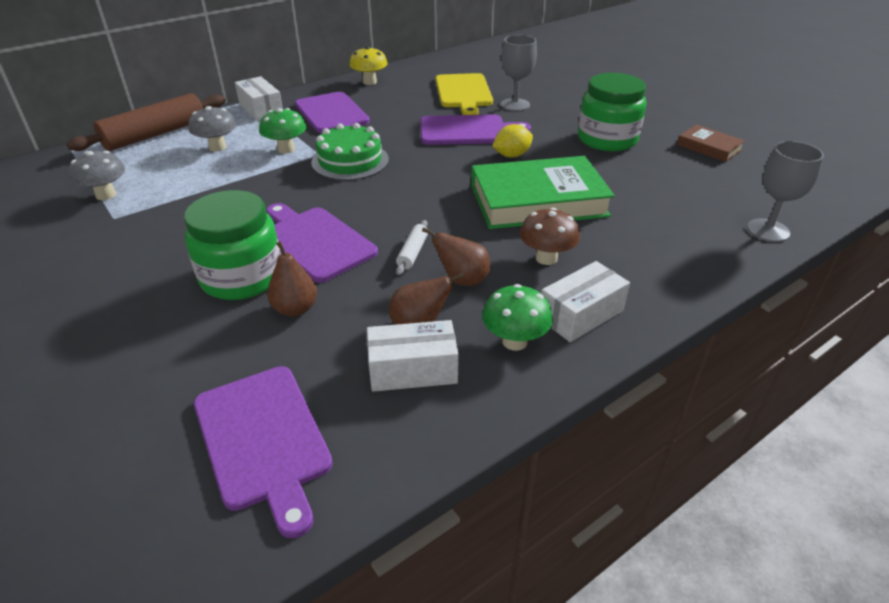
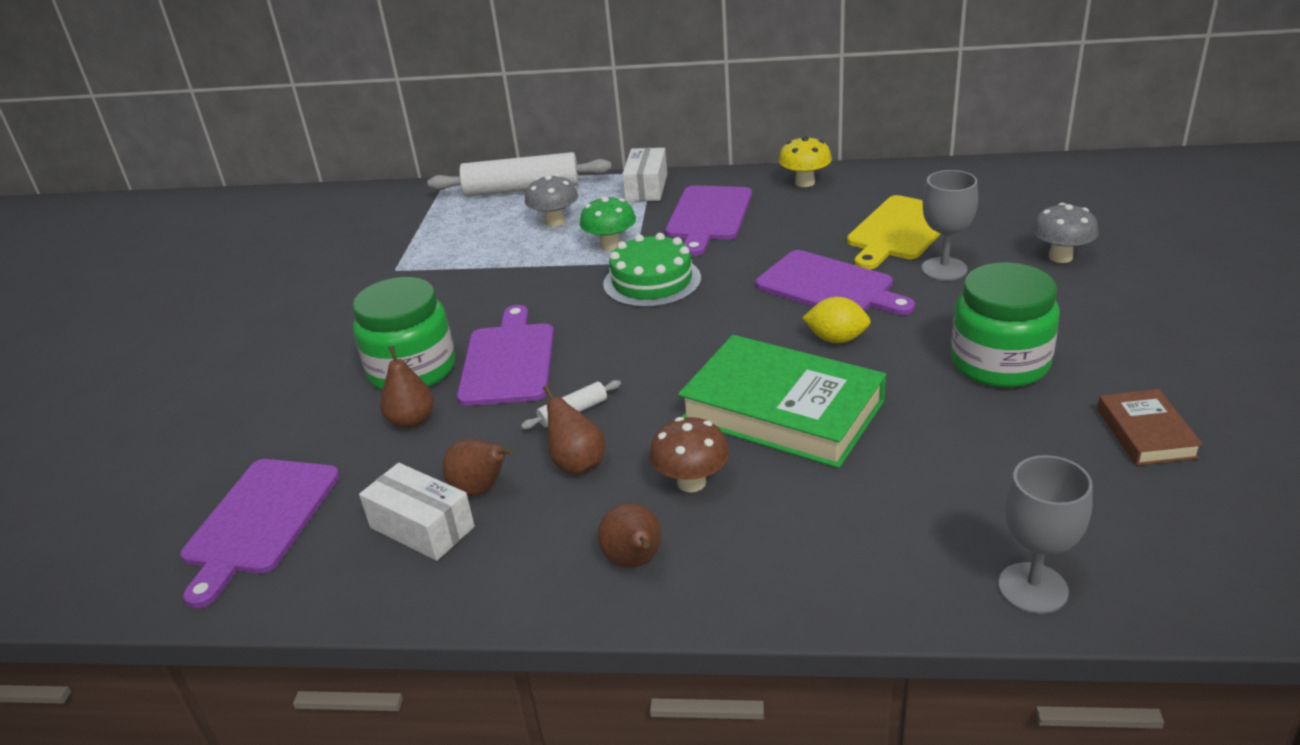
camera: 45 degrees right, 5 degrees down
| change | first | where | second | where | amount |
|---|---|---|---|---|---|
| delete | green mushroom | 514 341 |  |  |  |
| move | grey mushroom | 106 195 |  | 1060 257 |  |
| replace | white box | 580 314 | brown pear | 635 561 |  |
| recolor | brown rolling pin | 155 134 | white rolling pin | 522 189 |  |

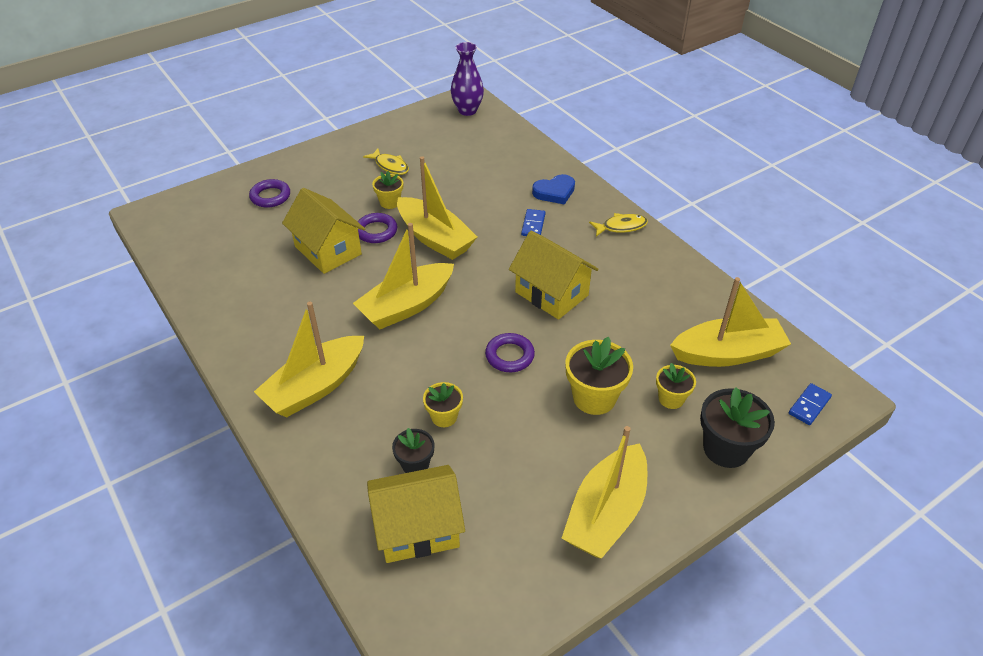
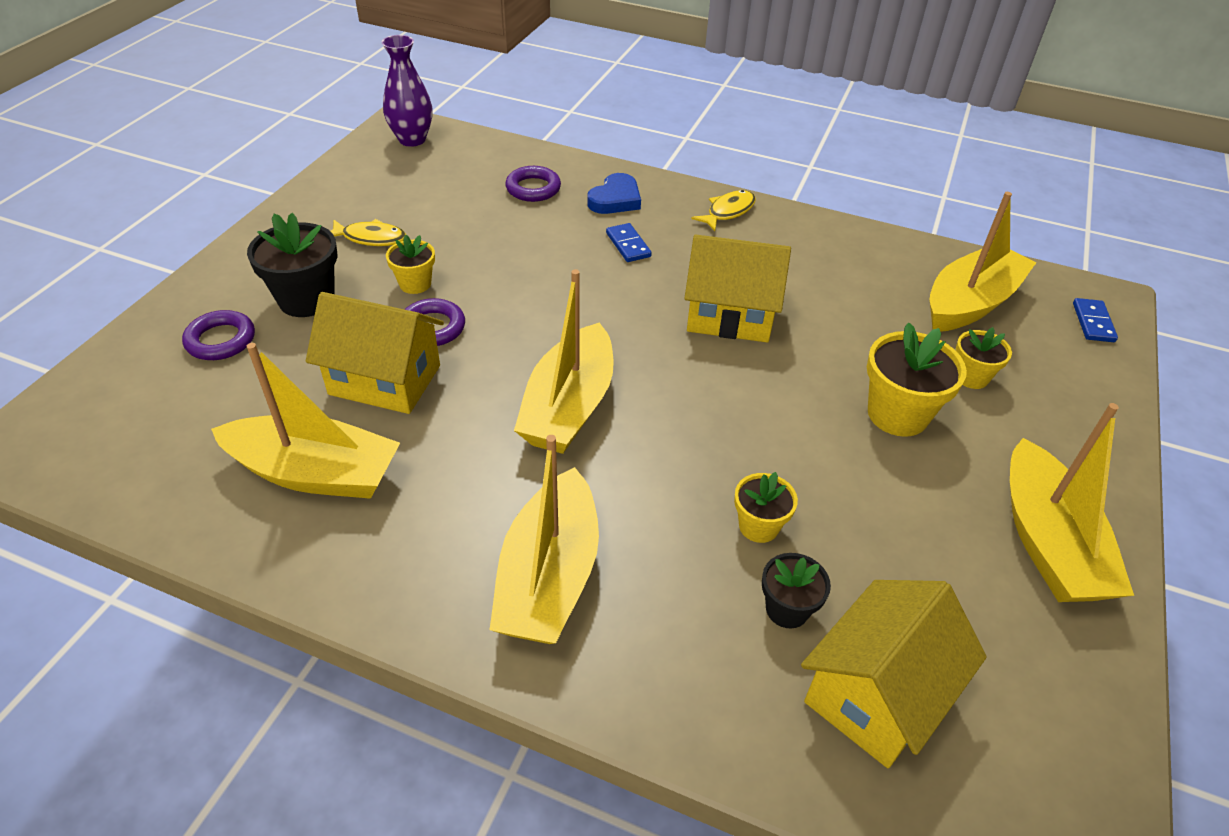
camera: 35 degrees left, 0 degrees up
| change | first | where | second | where | amount |
|---|---|---|---|---|---|
| move | yellow boat | 435 238 |  | 315 473 |  |
| move | purple ring | 509 356 |  | 533 188 |  |
| move | black flower pot | 726 449 |  | 306 299 |  |

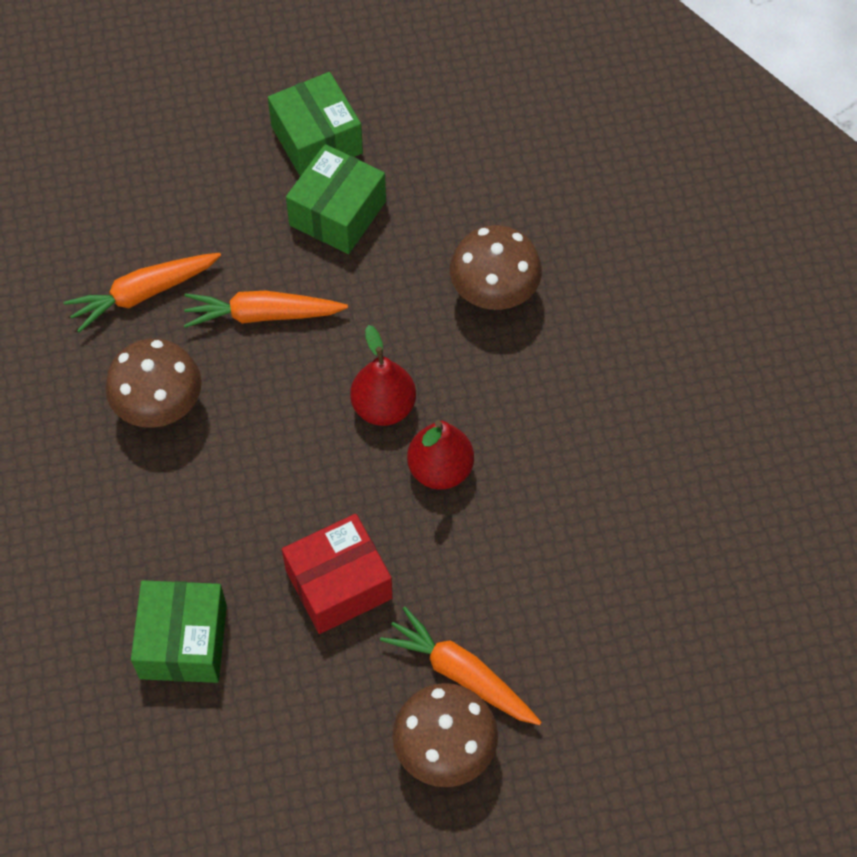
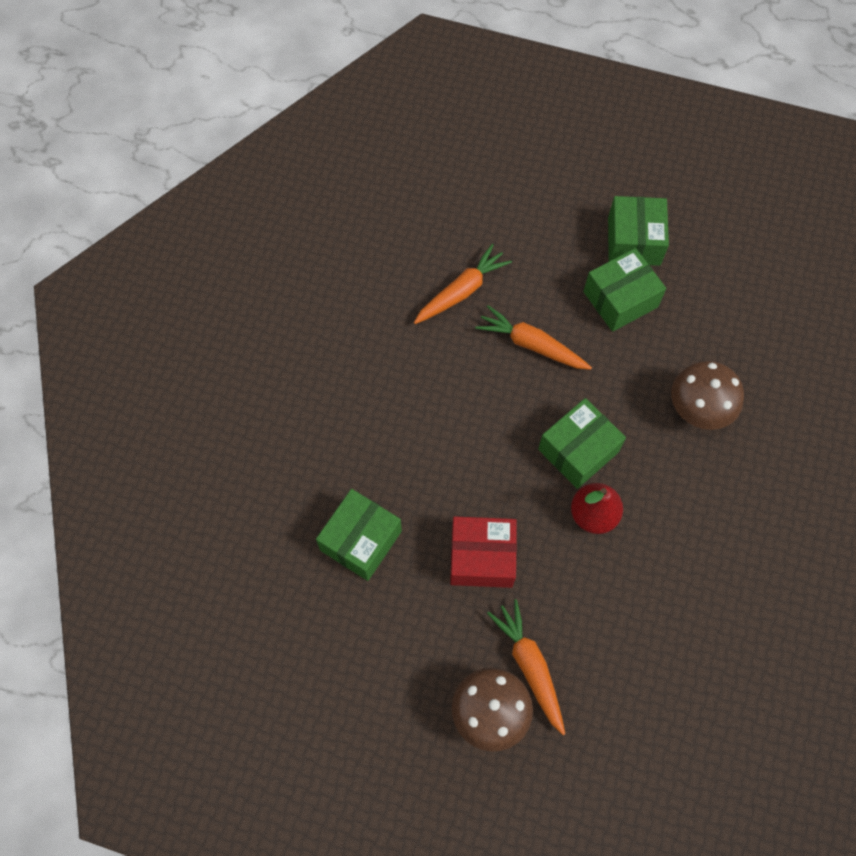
camera: 30 degrees right, 5 degrees up
| change | first | where | second | where | amount |
|---|---|---|---|---|---|
| delete | brown mushroom | 160 407 |  |  |  |
| replace | red pear | 383 407 | green box | 578 450 |  |
| rotate | orange carrot | 143 294 |  | 461 291 | 135 degrees clockwise |

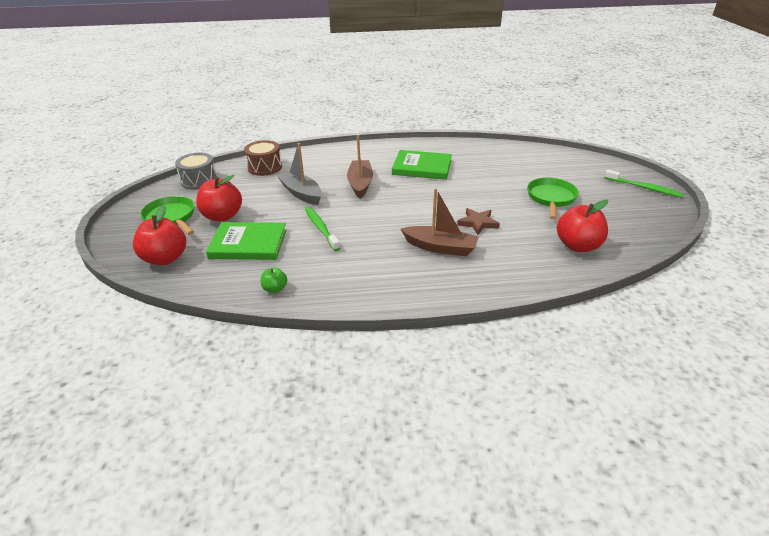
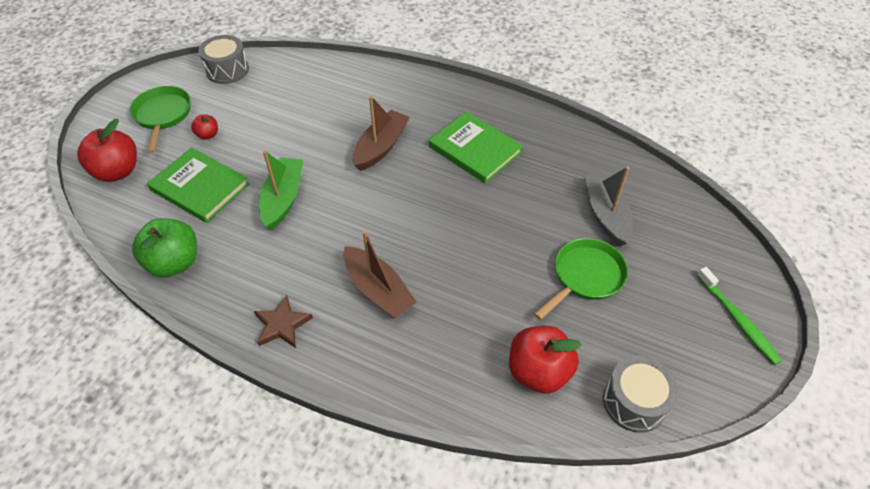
camera: 30 degrees right, 15 degrees up
| change | first | where | second | where | amount |
|---|---|---|---|---|---|
| delete | brown drum | 265 167 |  |  |  |
| insert |  |  | grey drum | 634 402 |  |
| move | grey boat | 301 193 |  | 605 214 |  |
| move | brown star | 478 223 |  | 282 324 |  |
| replace | green toothbrush | 321 228 | green boat | 283 198 |  |
| resize | red apple | 222 216 |  | 208 135 | x0.50 |
| resize | green apple | 275 289 |  | 174 262 | x2.00 |

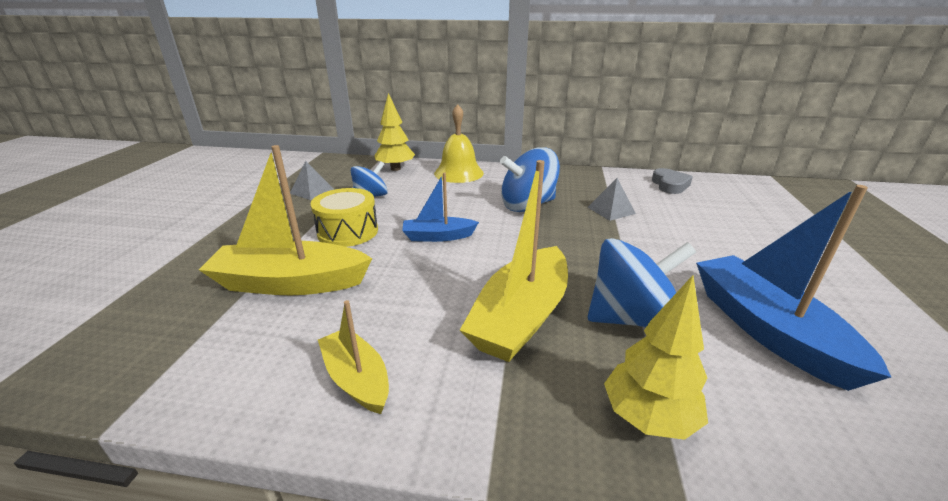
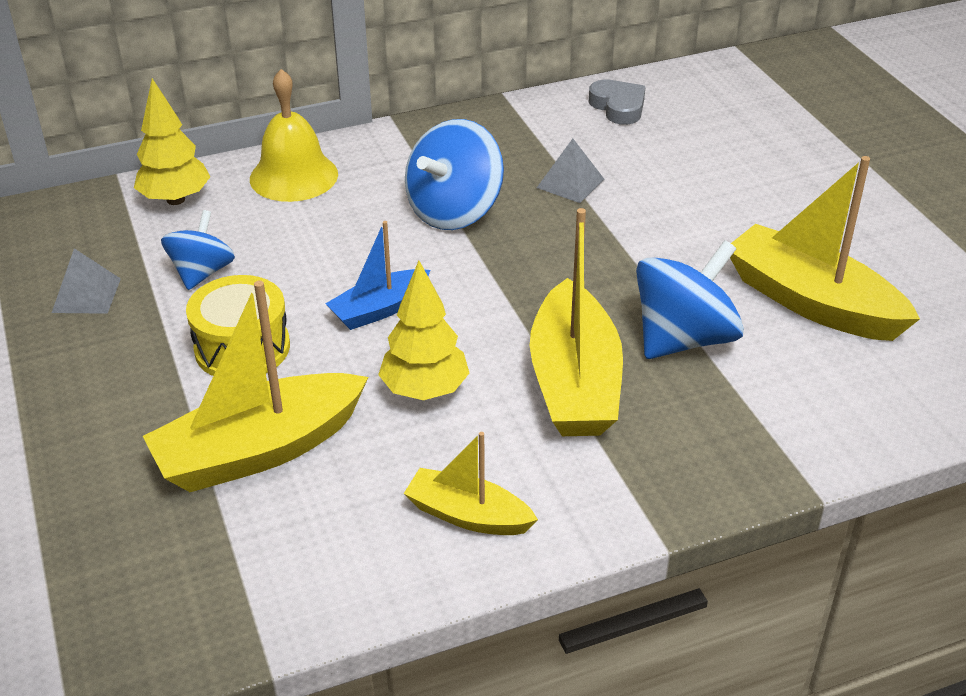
camera: 30 degrees left, 10 degrees up
| change | first | where | second | where | amount |
|---|---|---|---|---|---|
| move | yellow tree | 648 417 |  | 424 390 |  |
| recolor | blue boat | 767 330 | yellow boat | 812 302 |  |

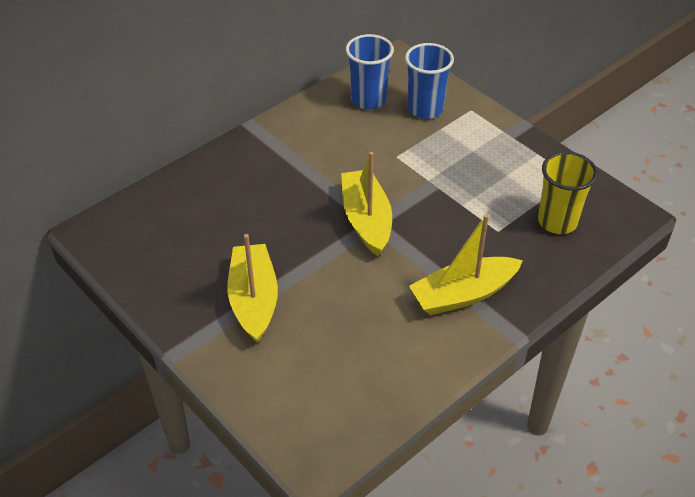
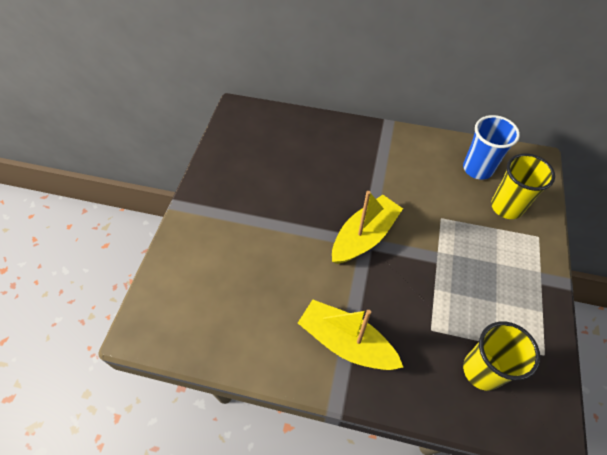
camera: 55 degrees right, 10 degrees up
| change | first | where | second | where | amount |
|---|---|---|---|---|---|
| delete | yellow boat | 254 300 |  |  |  |
| recolor | blue cup | 425 109 | yellow cup | 506 207 |  |

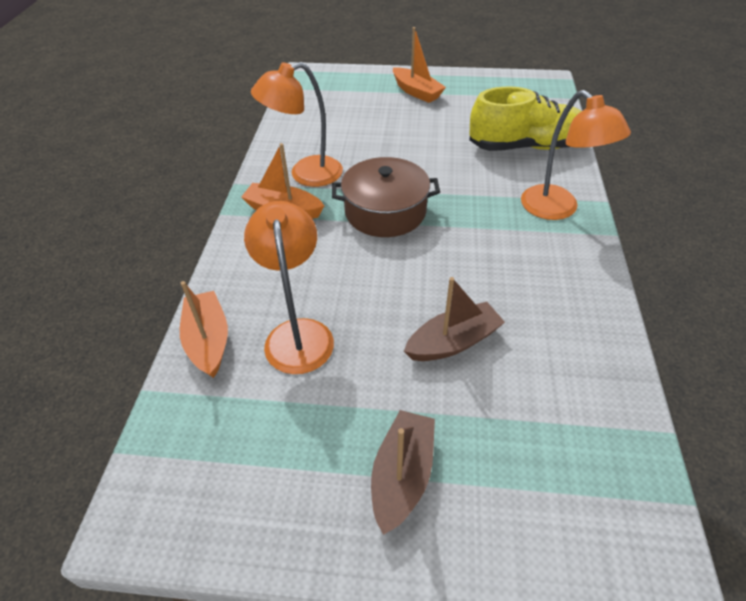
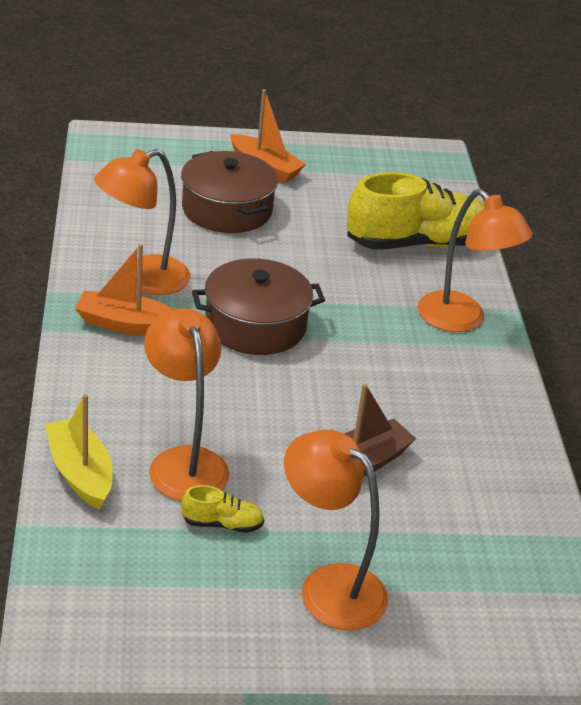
camera: 15 degrees left, 10 degrees down
| change | first | where | second | where | amount |
|---|---|---|---|---|---|
| insert |  |  | brown pot | 227 209 |  |
| insert |  |  | yellow shoe | 222 524 |  |
| replace | brown boat | 402 475 | orange lamp | 329 586 |  |
| recolor | orange boat | 208 341 | yellow boat | 80 473 |  |

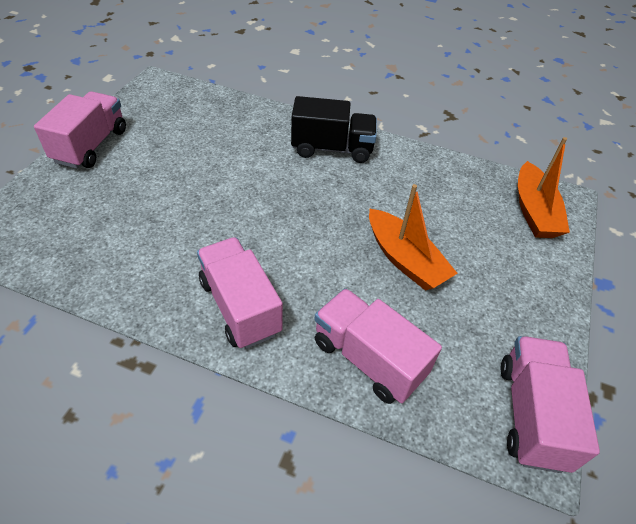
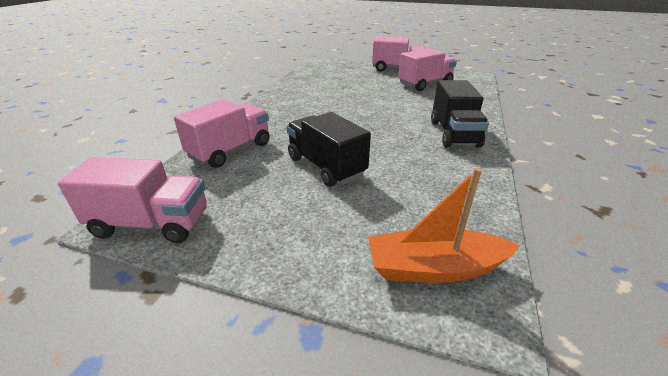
camera: 90 degrees right, 15 degrees down
| change | first | where | second | where | amount |
|---|---|---|---|---|---|
| move | pink truck | 240 306 |  | 425 84 |  |
| replace | orange boat | 405 259 | black truck | 326 166 |  |

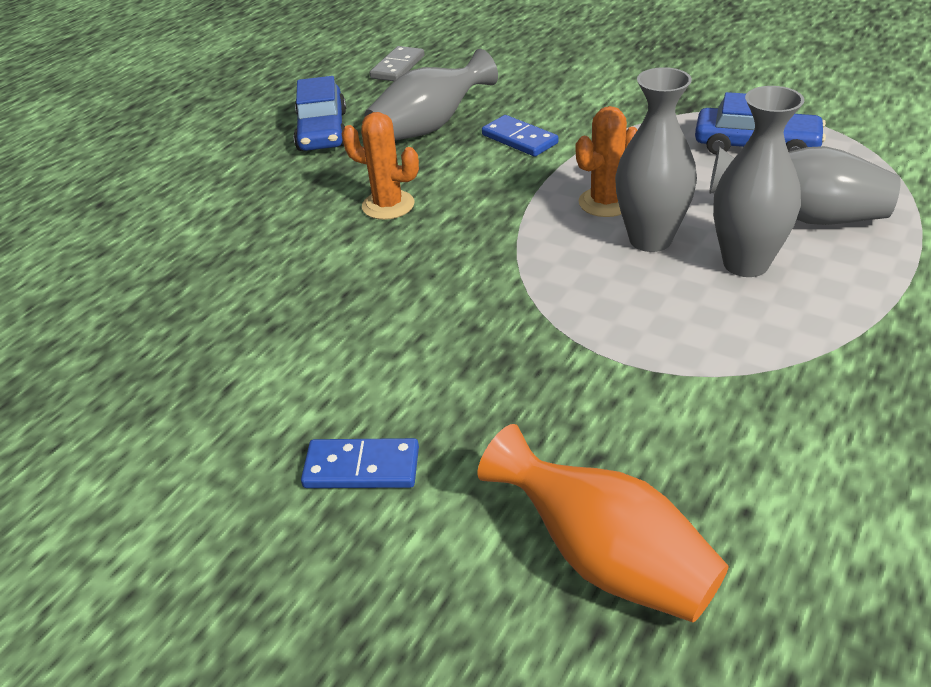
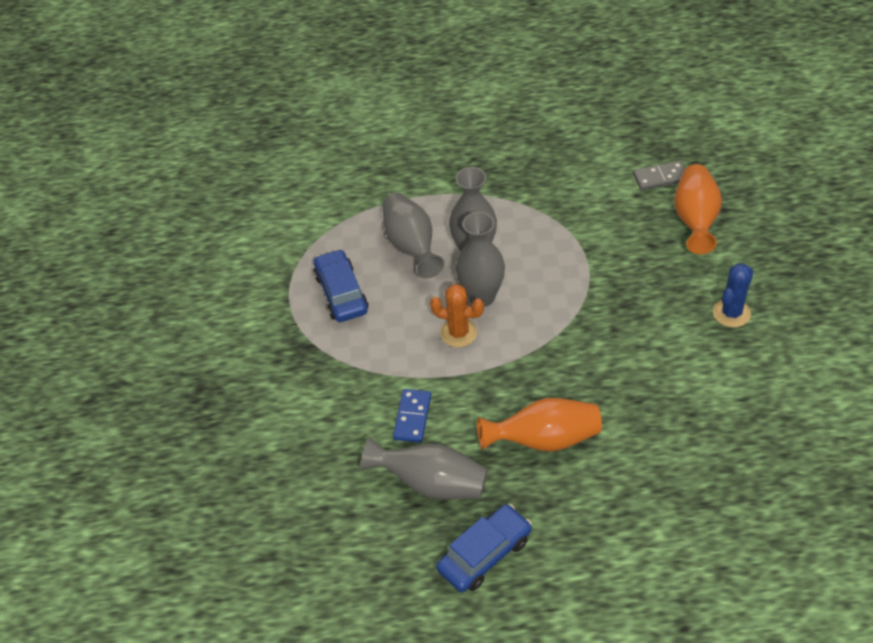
camera: 125 degrees left, 10 degrees up
| change | first | where | second | where | amount |
|---|---|---|---|---|---|
| move | grey domino | 398 67 |  | 660 177 |  |
| replace | blue domino | 361 468 | blue cactus | 731 313 |  |
| replace | orange cactus | 388 205 | orange vase | 544 439 |  |

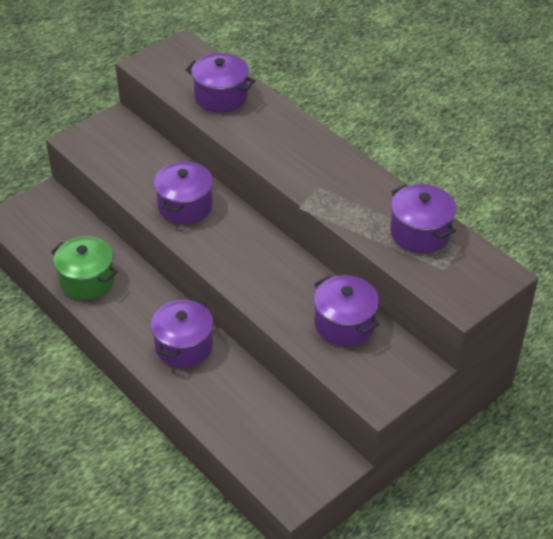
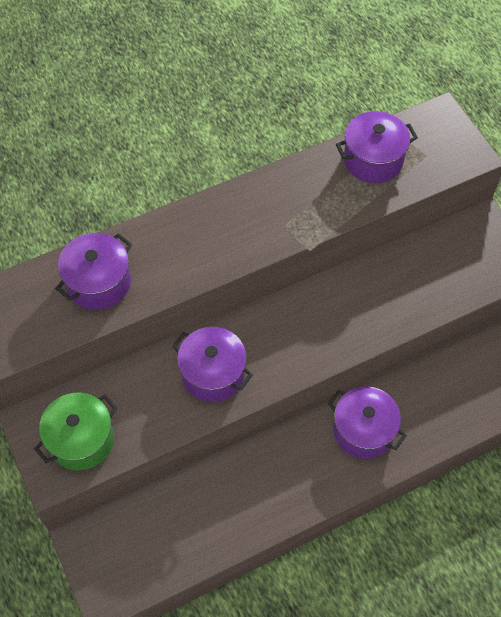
camera: 75 degrees left, 15 degrees up
| change | first | where | second | where | amount |
|---|---|---|---|---|---|
| delete | purple pot | 344 324 |  |  |  |
| move | green pot | 87 280 |  | 81 440 |  |

